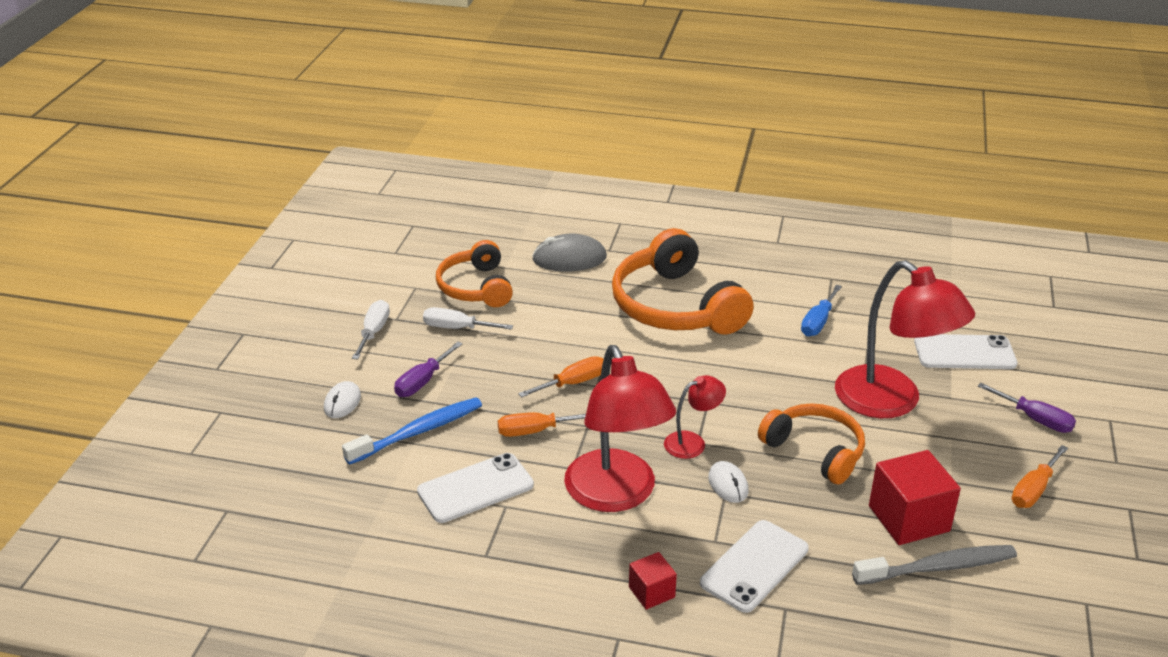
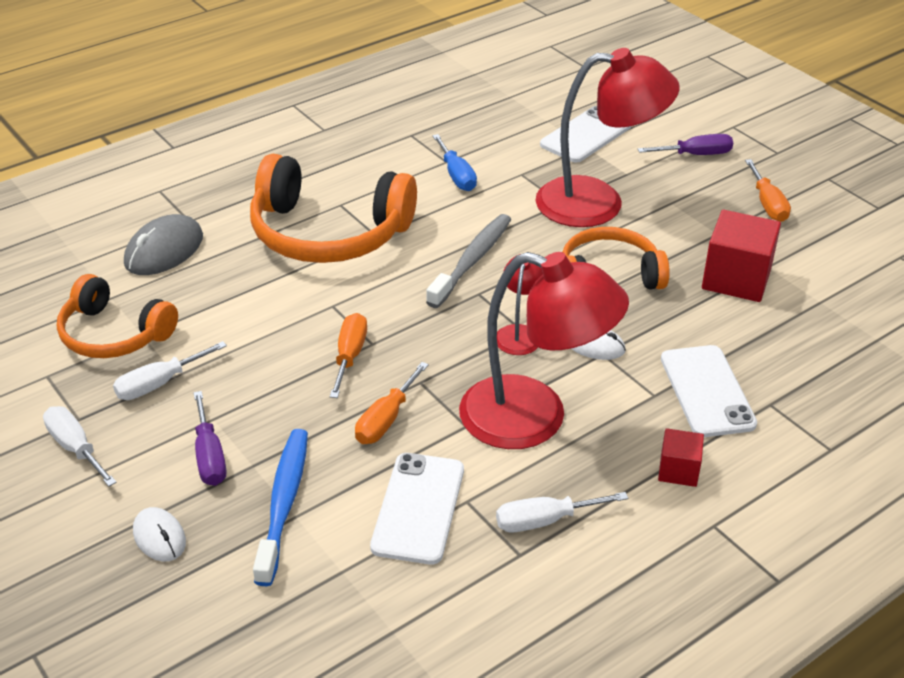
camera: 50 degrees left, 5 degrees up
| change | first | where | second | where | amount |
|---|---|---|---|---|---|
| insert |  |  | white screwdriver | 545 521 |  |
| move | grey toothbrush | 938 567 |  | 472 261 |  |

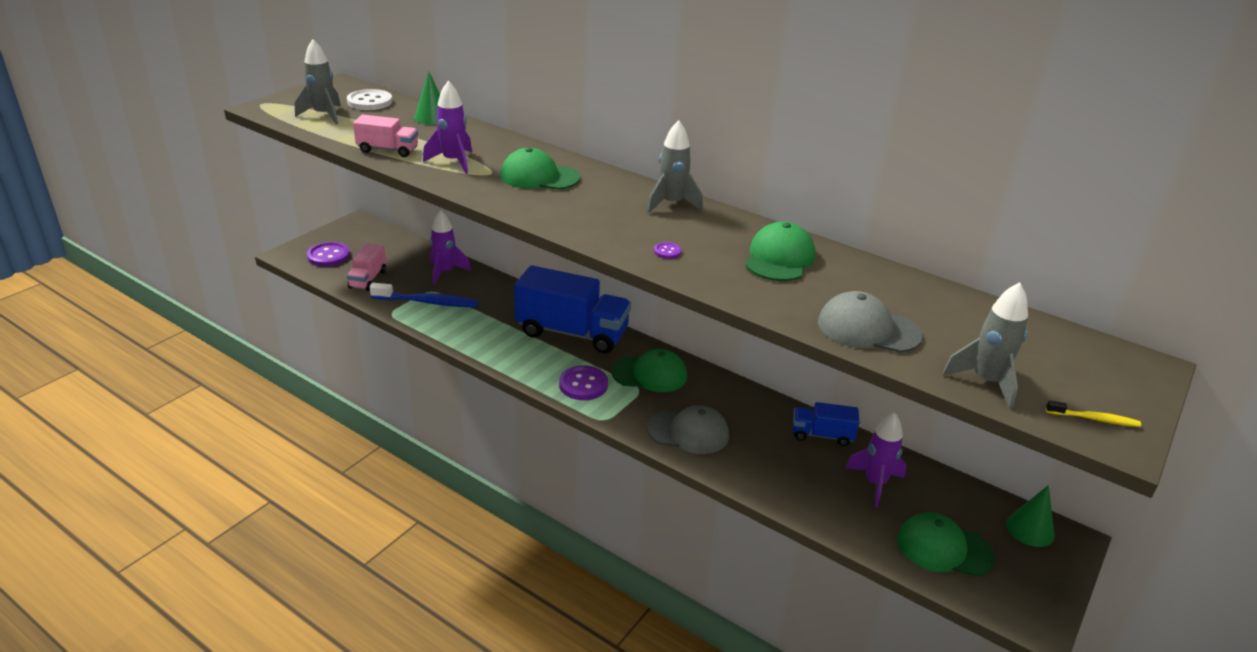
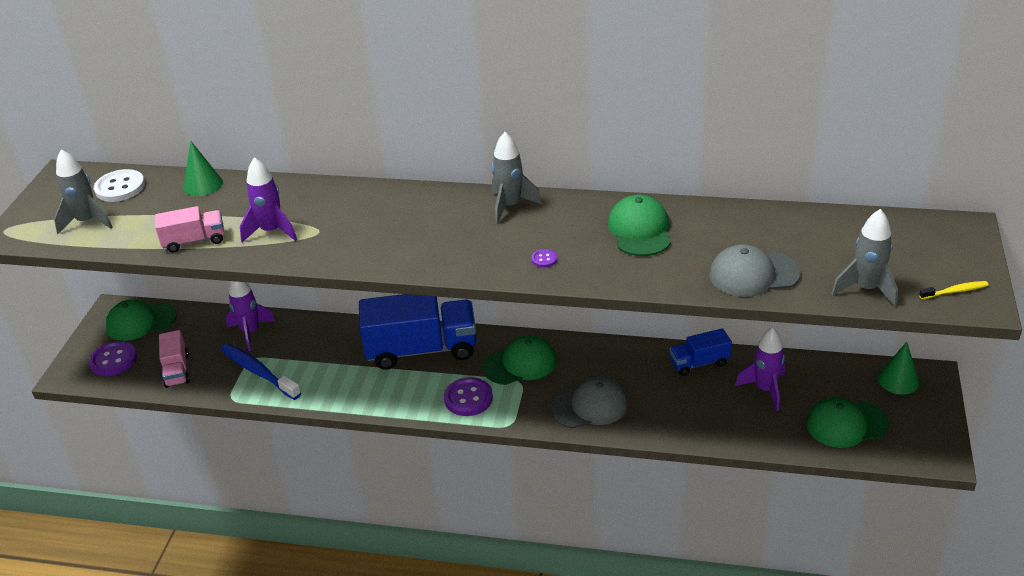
camera: 20 degrees left, 5 degrees up
| change | first | where | second | where | amount |
|---|---|---|---|---|---|
| move | green cap | 539 177 |  | 140 322 |  |
| rotate | blue toothbrush | 428 302 |  | 258 372 | 120 degrees counterclockwise |

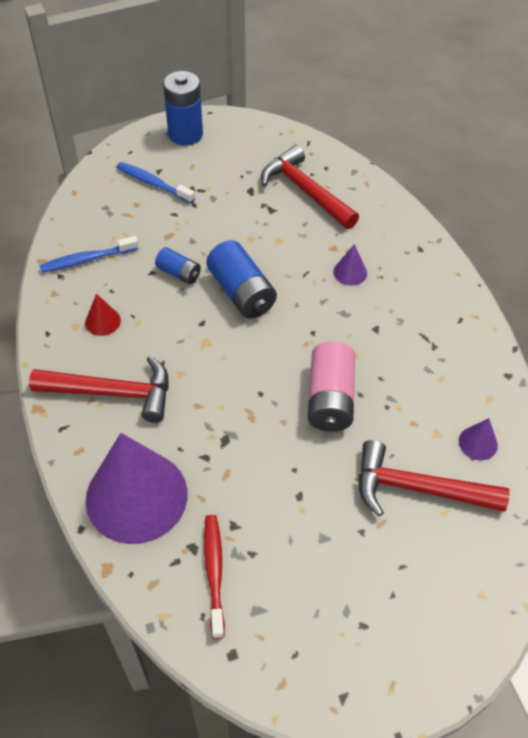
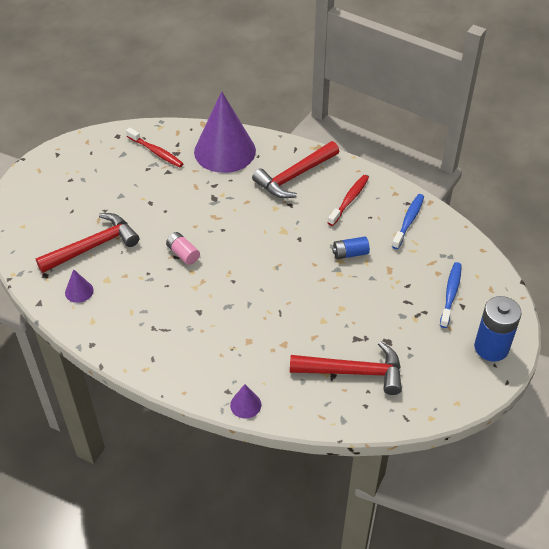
camera: 135 degrees right, 5 degrees down
| change | first | where | second | where | amount |
|---|---|---|---|---|---|
| delete | blue battery | 241 292 |  |  |  |
| move | purple cone | 350 272 |  | 245 405 |  |
| replace | red cone | 103 321 | red toothbrush | 349 200 |  |
| rotate | blue toothbrush | 153 183 |  | 450 294 | 60 degrees counterclockwise |
| resize | pink battery | 330 398 |  | 183 254 | x0.57 |

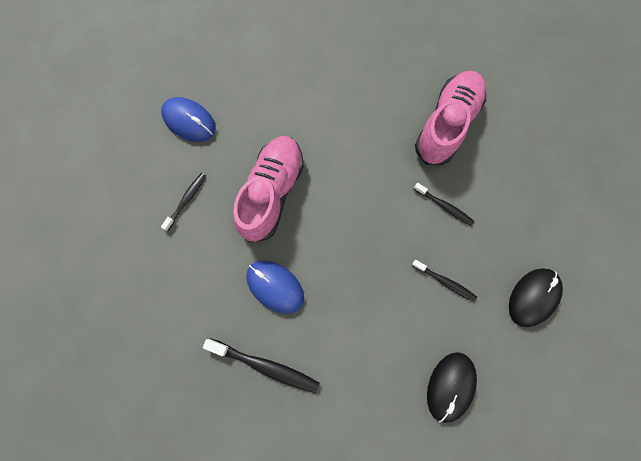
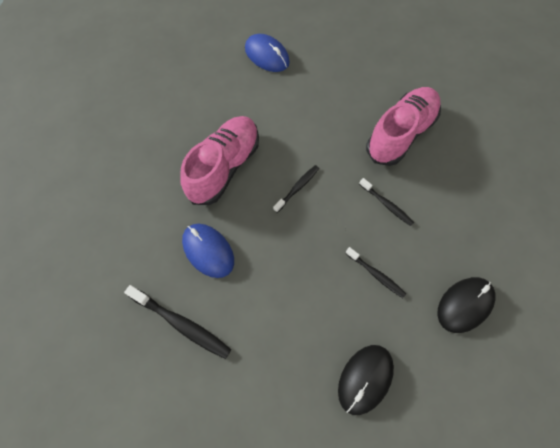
camera: 10 degrees right, 10 degrees down
| change | first | where | second | where | amount |
|---|---|---|---|---|---|
| move | blue mouse | 189 121 |  | 267 55 |  |
| move | black toothbrush | 186 200 |  | 297 188 |  |

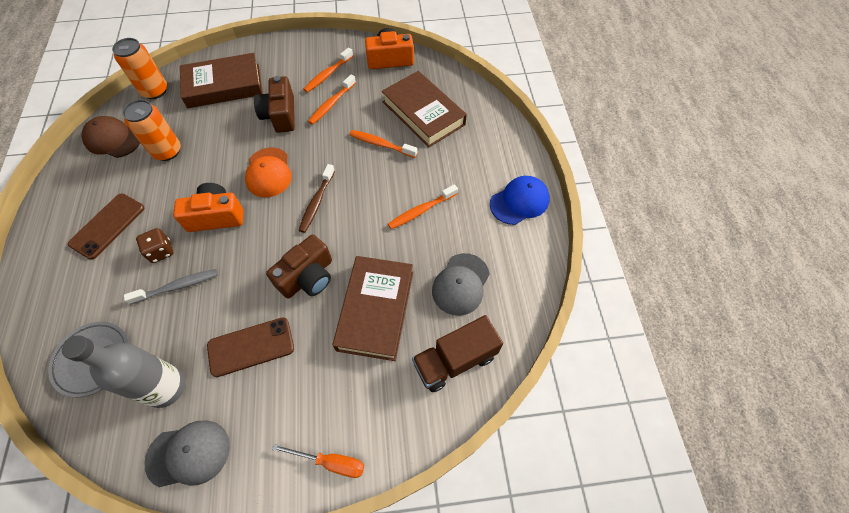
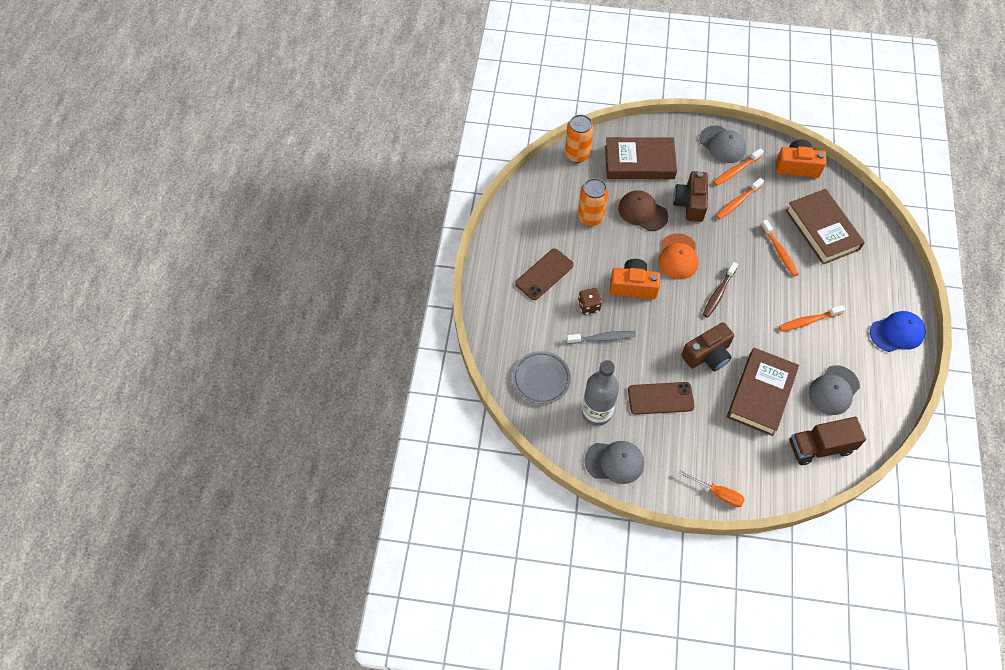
camera: 15 degrees right, 0 degrees up
| change | first | where | second | where | amount |
|---|---|---|---|---|---|
| insert |  |  | grey cap | 722 144 |  |
| move | brown cap | 113 139 |  | 642 212 |  |
| rotate | orange toothbrush | 381 144 |  | 779 252 | 150 degrees counterclockwise |

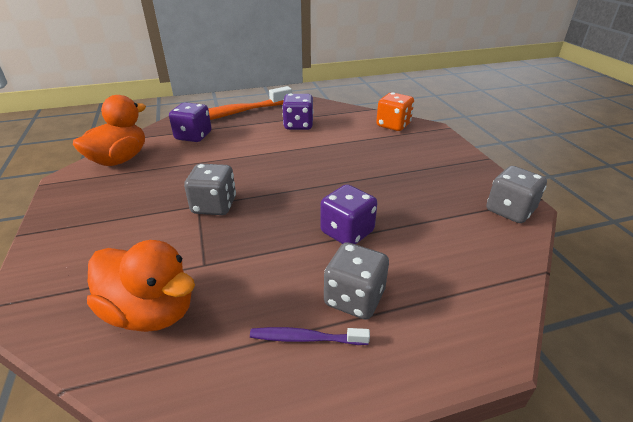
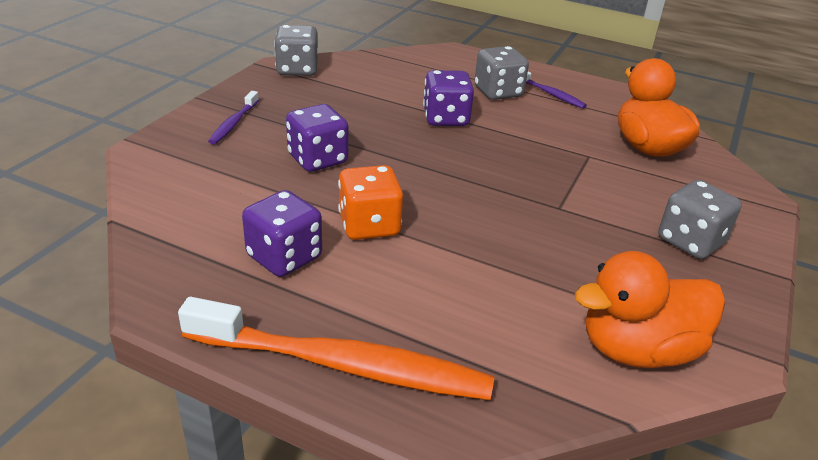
camera: 140 degrees left, 0 degrees up
| change | first | where | second | where | amount |
|---|---|---|---|---|---|
| insert |  |  | purple toothbrush | 234 123 |  |
| move | purple dice | 193 136 |  | 317 159 |  |
| move | grey dice | 214 206 |  | 690 241 |  |
| move | orange dice | 393 125 |  | 369 225 |  |

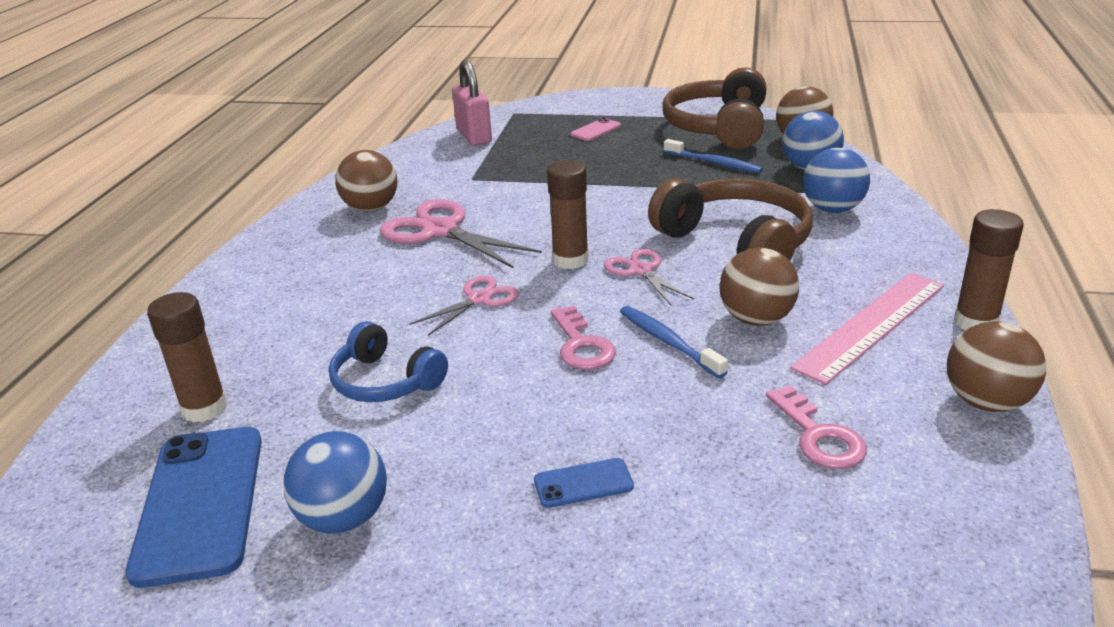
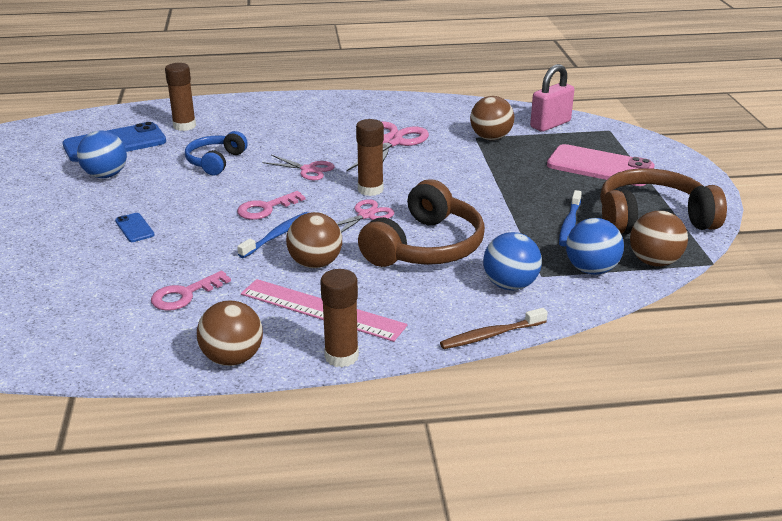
camera: 70 degrees right, 0 degrees up
| change | first | where | second | where | amount |
|---|---|---|---|---|---|
| insert |  |  | brown toothbrush | 491 335 |  |
| move | brown ball | 371 208 |  | 491 138 |  |
| resize | pink phone | 595 130 |  | 600 166 | x2.19 |

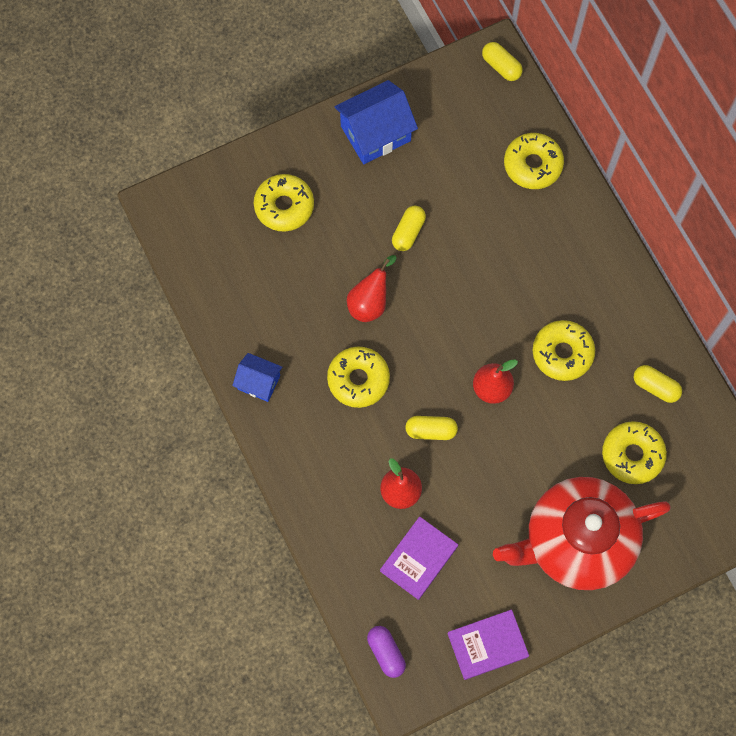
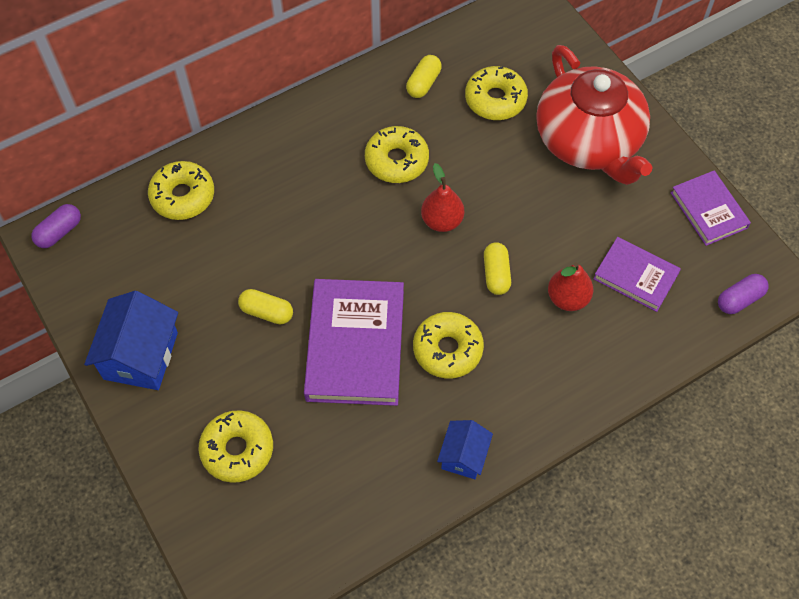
camera: 95 degrees left, 10 degrees down
| change | first | where | second | where | amount |
|---|---|---|---|---|---|
| replace | red pear | 370 303 | purple book | 355 345 |  |
| recolor | yellow capsule | 501 66 | purple capsule | 59 232 |  |
| rotate | blue house | 375 133 |  | 141 356 | 45 degrees clockwise |

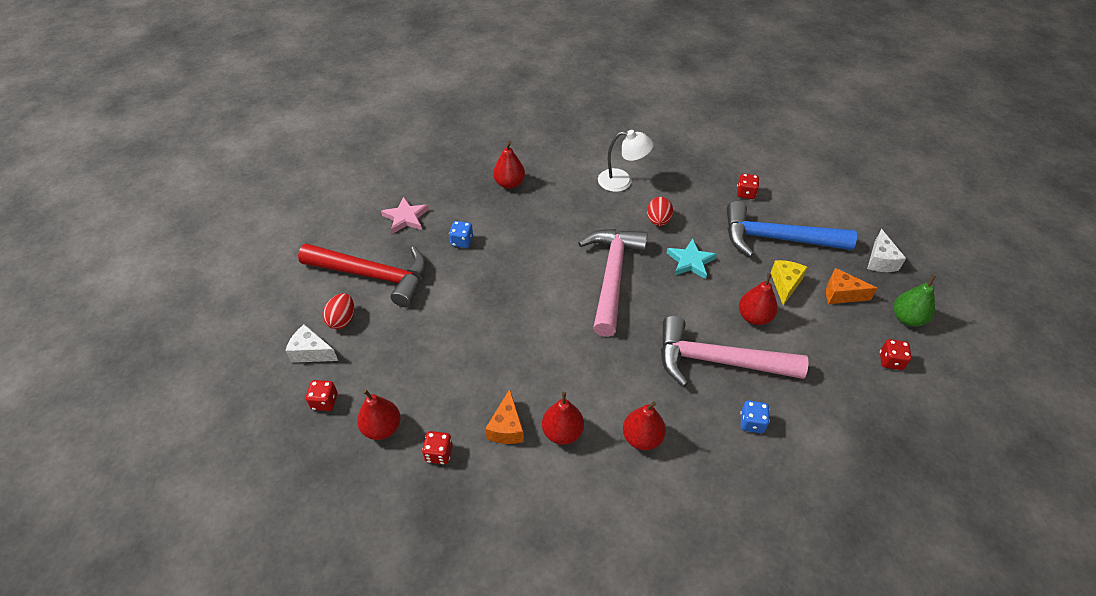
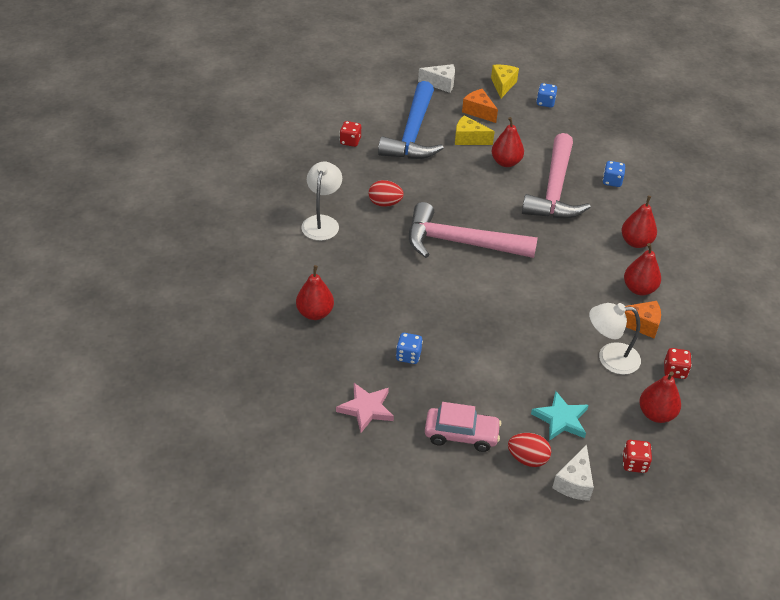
camera: 90 degrees left, 5 degrees down
| change | first | where | second | where | amount |
|---|---|---|---|---|---|
| insert |  |  | white lamp | 610 358 |  |
| move | turquoise star | 690 261 |  | 561 419 |  |
| replace | red hammer | 373 276 | pink car | 461 435 |  |
| replace | green pear | 907 318 | yellow cheese | 503 85 |  |
| recolor | red dice | 890 361 | blue dice | 545 103 |  |
| rotate | orange cheese | 841 294 |  | 478 111 | 120 degrees clockwise |

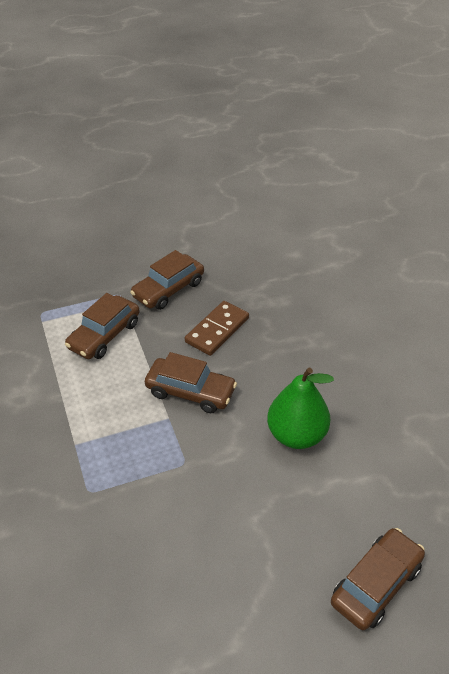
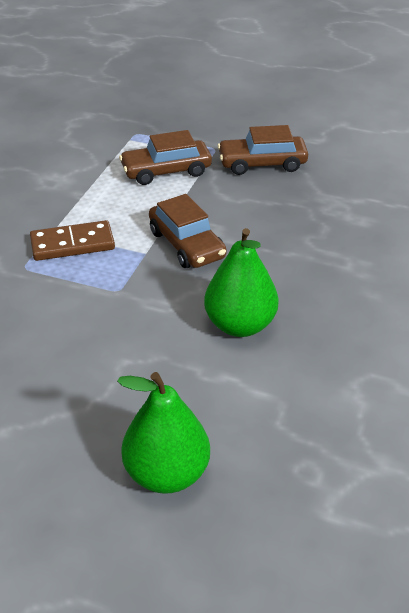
camera: 40 degrees right, 5 degrees down
| change | first | where | second | where | amount |
|---|---|---|---|---|---|
| move | brown domino | 217 330 |  | 72 244 |  |
| replace | brown car | 376 584 | green pear | 167 474 |  |

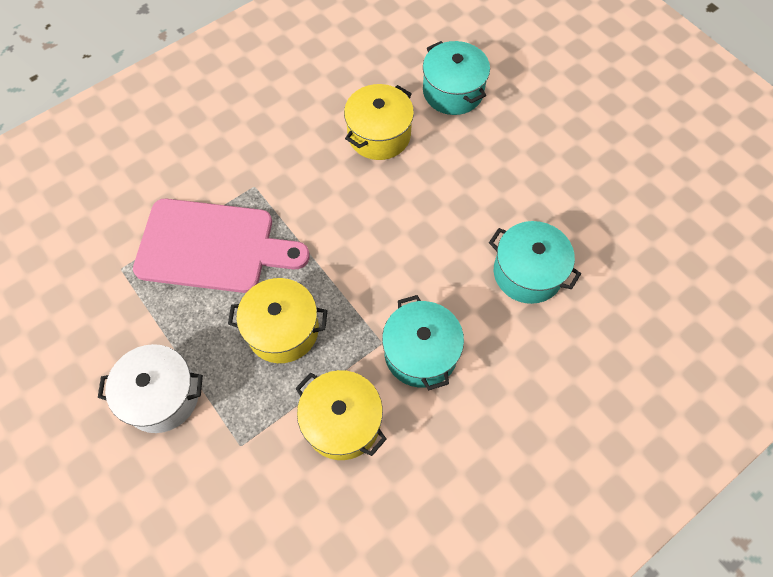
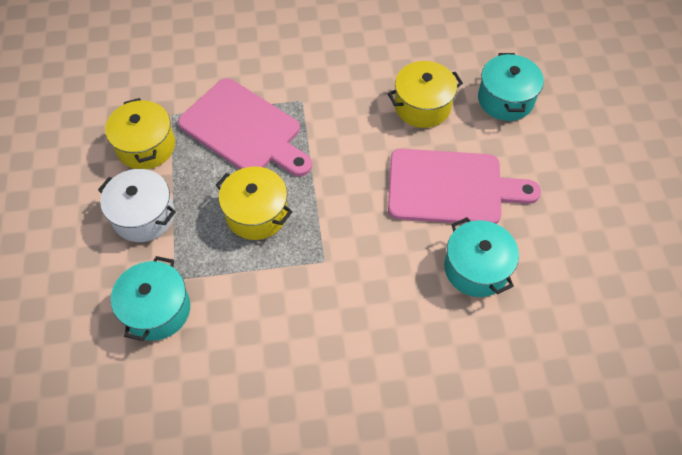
camera: 30 degrees right, 5 degrees down
| change | first | where | second | where | amount |
|---|---|---|---|---|---|
| insert |  |  | pink cutting board | 451 188 |  |
| move | yellow pot | 342 422 |  | 146 146 |  |
| move | turquoise pot | 421 353 |  | 157 309 |  |

